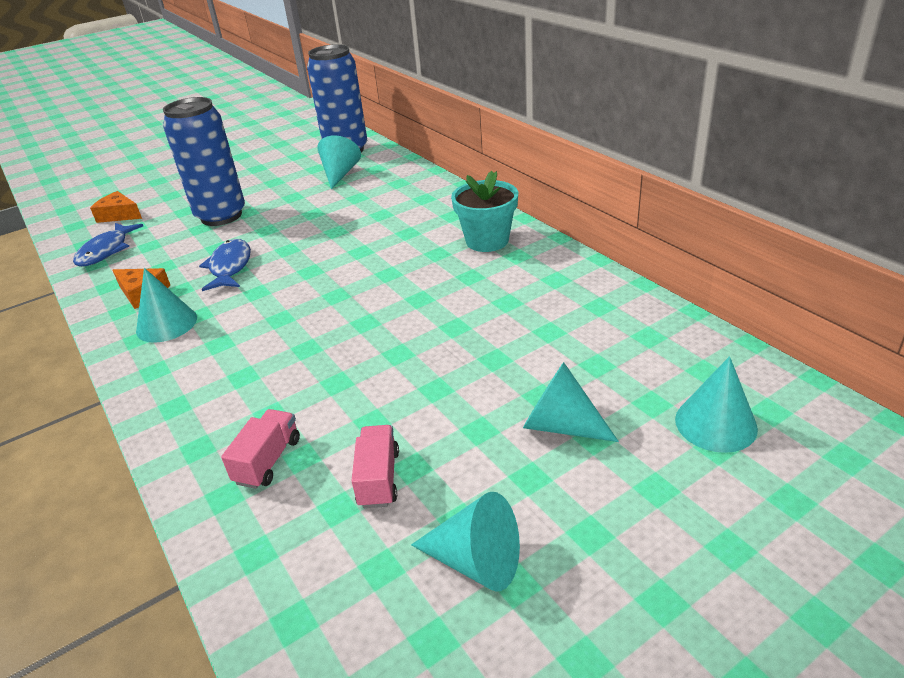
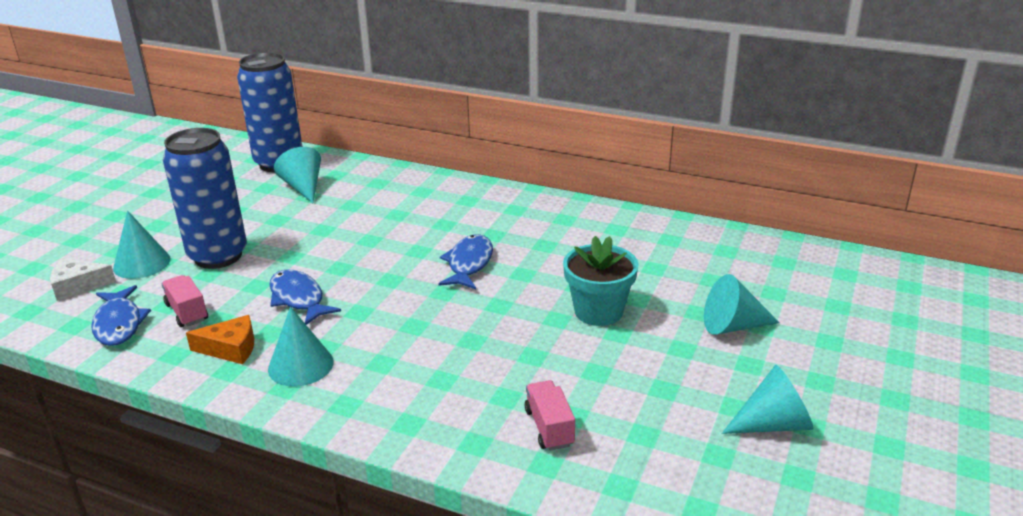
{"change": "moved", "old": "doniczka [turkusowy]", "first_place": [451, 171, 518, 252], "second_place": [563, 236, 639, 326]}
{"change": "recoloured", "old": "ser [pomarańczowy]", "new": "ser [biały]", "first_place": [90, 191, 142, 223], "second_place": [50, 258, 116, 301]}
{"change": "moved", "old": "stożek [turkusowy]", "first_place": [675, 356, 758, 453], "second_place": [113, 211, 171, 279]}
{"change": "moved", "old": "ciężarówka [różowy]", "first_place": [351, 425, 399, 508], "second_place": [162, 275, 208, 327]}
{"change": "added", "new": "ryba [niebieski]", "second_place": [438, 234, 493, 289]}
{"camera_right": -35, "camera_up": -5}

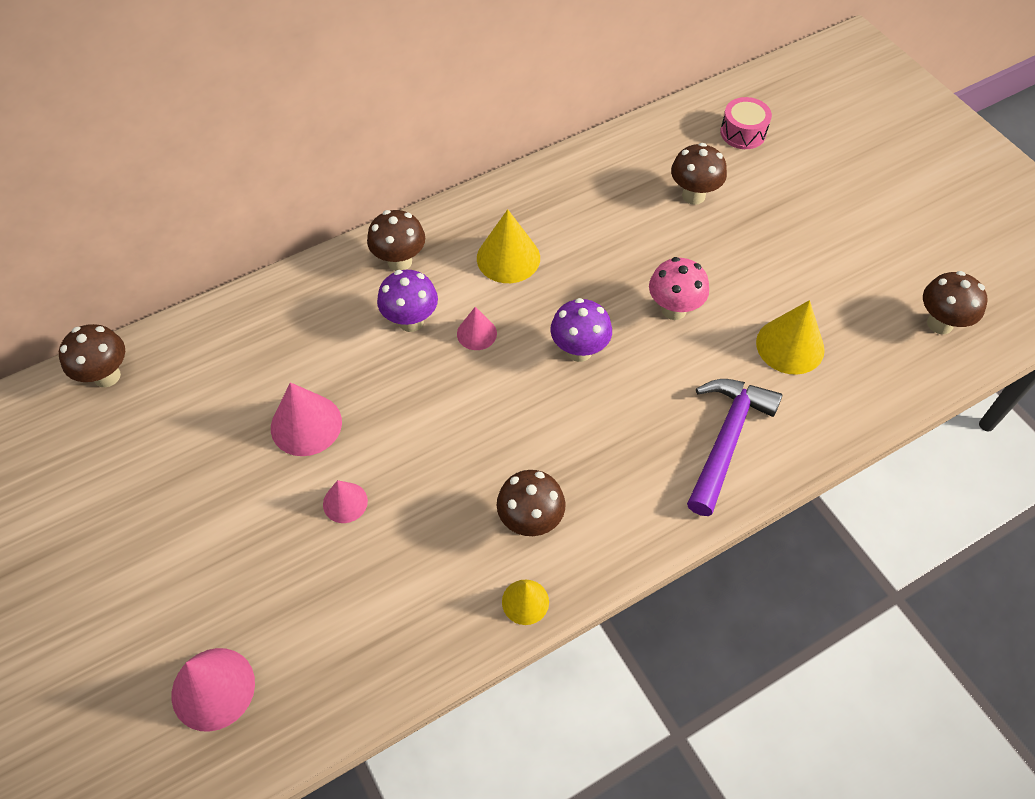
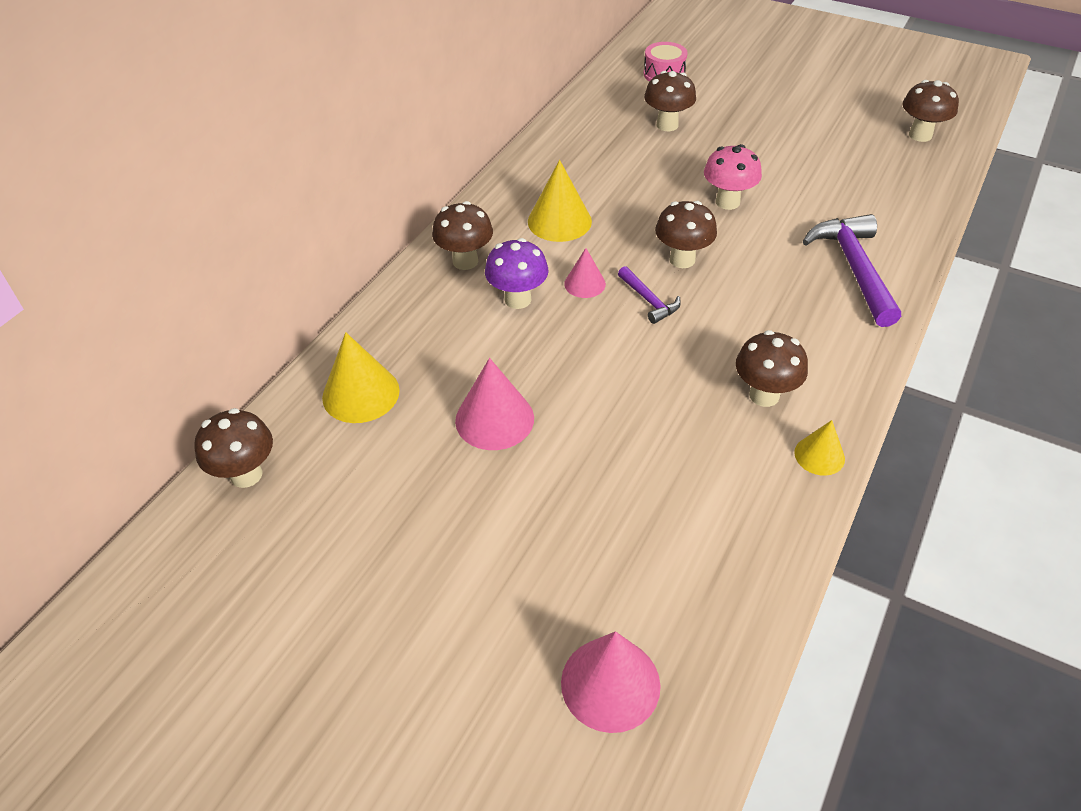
{"change": "recoloured", "old": "grzyb [fioletowy]", "new": "grzyb [brązowy]", "first_place": [550, 298, 612, 362], "second_place": [655, 201, 717, 268]}
{"change": "moved", "old": "stożek [żółty]", "first_place": [756, 300, 825, 375], "second_place": [322, 332, 400, 423]}
{"change": "removed", "old": "stożek [różowy]", "first_place": [323, 480, 368, 523]}
{"change": "added", "new": "młotek [fioletowy]", "second_place": [618, 266, 681, 324]}
{"camera_right": -30, "camera_up": -10}

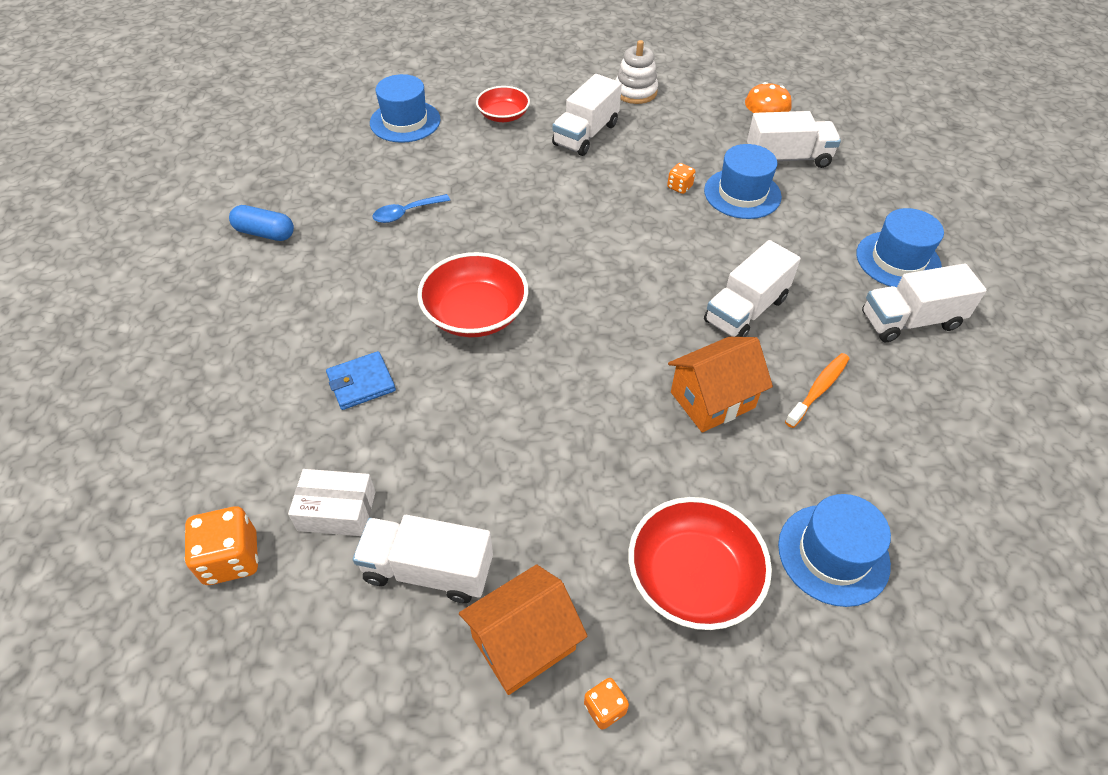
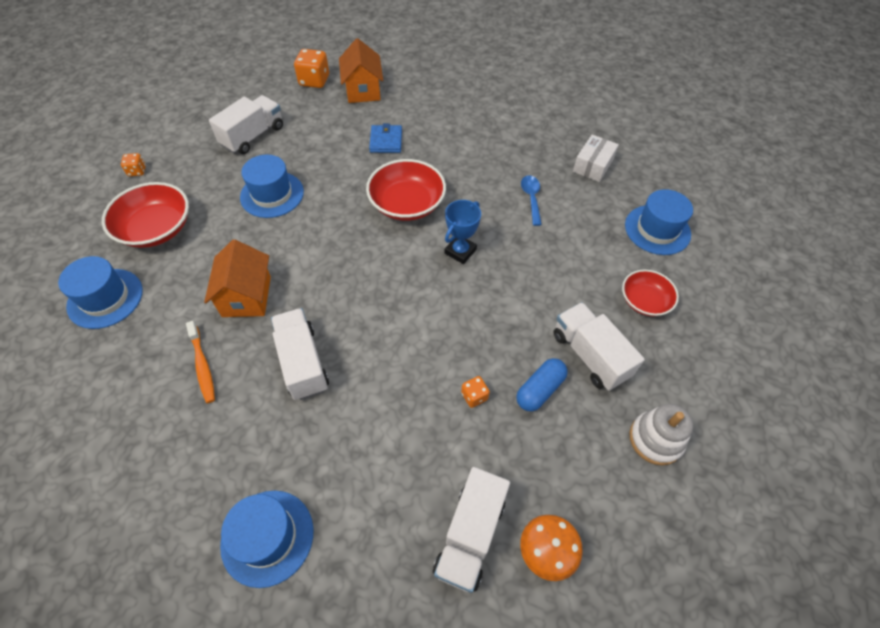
{"change": "moved", "old": "kapelusz [niebieski]", "first_place": [704, 144, 782, 219], "second_place": [240, 154, 304, 218]}
{"change": "moved", "old": "kapsułka [niebieski]", "first_place": [229, 205, 294, 241], "second_place": [516, 358, 568, 411]}
{"change": "removed", "old": "ciężarówka [biały]", "first_place": [862, 263, 987, 342]}
{"change": "moved", "old": "pudełko [biały]", "first_place": [288, 469, 376, 536], "second_place": [573, 134, 619, 182]}
{"change": "moved", "old": "domek [pomarańczowy]", "first_place": [459, 564, 588, 695], "second_place": [339, 38, 383, 103]}
{"change": "added", "new": "puchar [niebieski]", "second_place": [445, 200, 481, 264]}
{"camera_right": 115, "camera_up": 5}

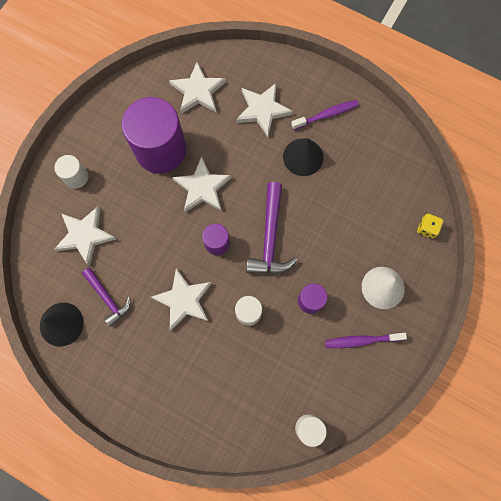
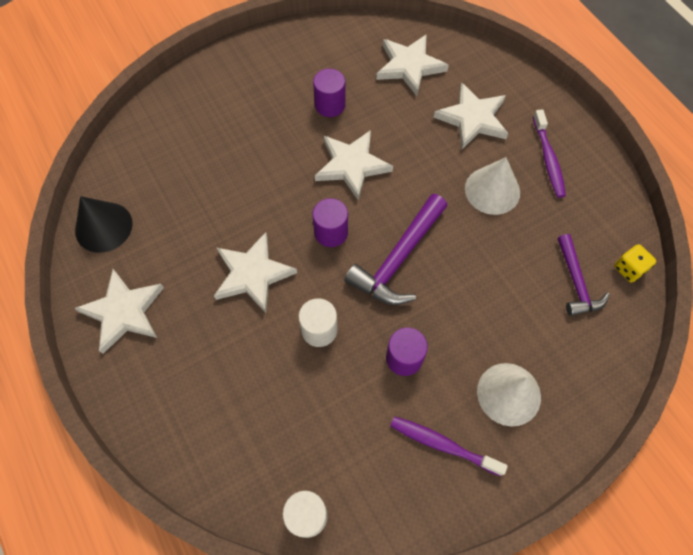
{"change": "resized", "old": "walec [fioletowy]", "first_place": [121, 97, 186, 173], "second_place": [313, 69, 345, 117], "factor": 0.47}
{"change": "turned", "old": "szczoteczka do zębów [fioletowy]", "first_place": [291, 100, 359, 130], "second_place": [533, 109, 566, 198], "degrees": 75}
{"change": "recoloured", "old": "stożek [czarny]", "new": "stożek [biały]", "first_place": [283, 138, 324, 176], "second_place": [465, 157, 520, 215]}
{"change": "removed", "old": "walec [biały]", "first_place": [54, 155, 88, 188]}
{"change": "moved", "old": "gwiazda [biały]", "first_place": [54, 206, 116, 266], "second_place": [74, 269, 164, 354]}
{"change": "moved", "old": "kostka do gry [żółty]", "first_place": [417, 214, 443, 239], "second_place": [614, 244, 656, 282]}
{"change": "moved", "old": "młotek [fioletowy]", "first_place": [82, 268, 131, 327], "second_place": [558, 234, 610, 316]}
{"camera_right": 30, "camera_up": -10}

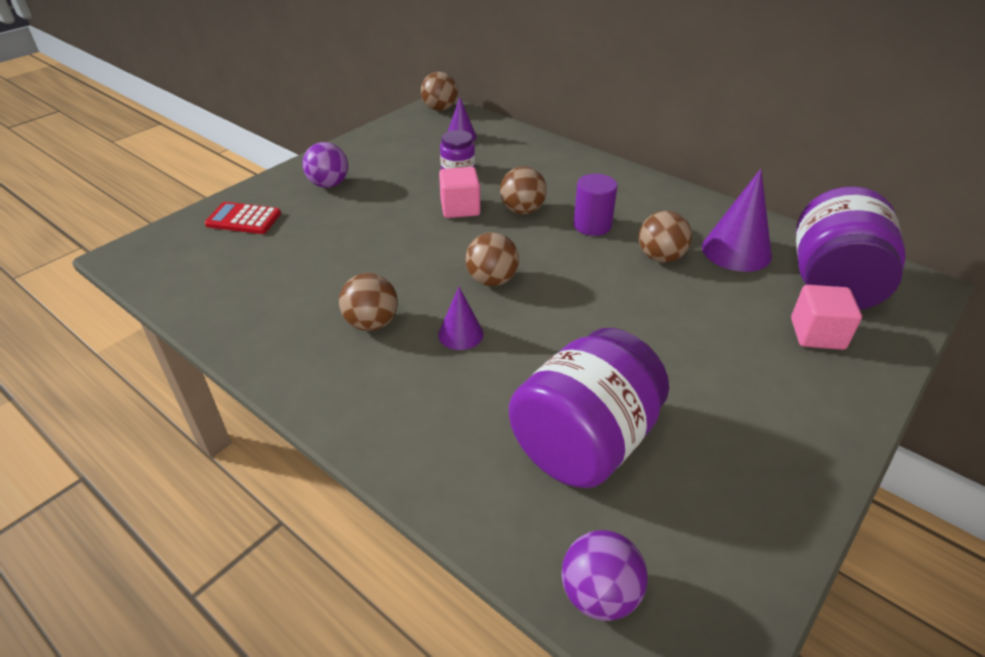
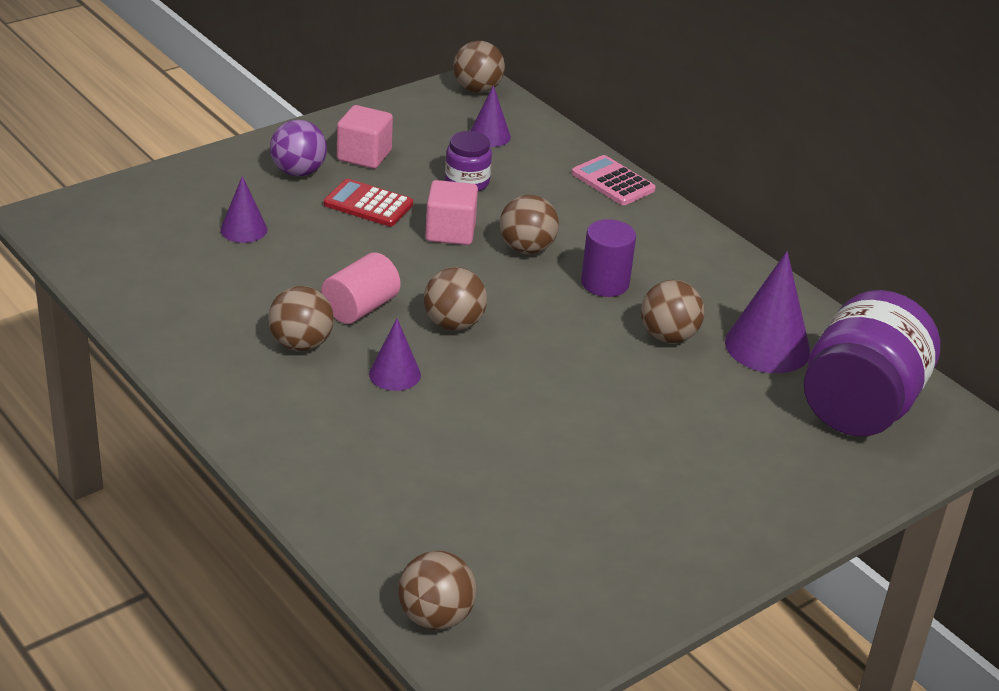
{"change": "moved", "old": "kalkulator [czerwony]", "first_place": [205, 202, 281, 234], "second_place": [324, 179, 413, 226]}
{"change": "moved", "old": "sześcian [różowy]", "first_place": [791, 285, 862, 350], "second_place": [337, 105, 393, 169]}
{"change": "removed", "old": "słoik [fioletowy]", "first_place": [509, 328, 669, 488]}
{"change": "recoloured", "old": "piłka [fioletowy]", "new": "piłka [brązowy]", "first_place": [561, 530, 648, 621], "second_place": [398, 551, 477, 630]}
{"change": "added", "new": "kalkulator [różowy]", "second_place": [572, 155, 656, 205]}
{"change": "added", "new": "stożek [fioletowy]", "second_place": [220, 176, 267, 243]}
{"change": "added", "new": "walec [różowy]", "second_place": [321, 253, 401, 324]}
{"camera_right": 10, "camera_up": -5}

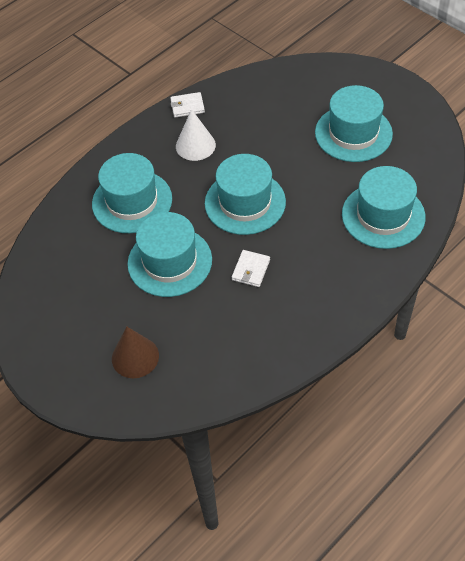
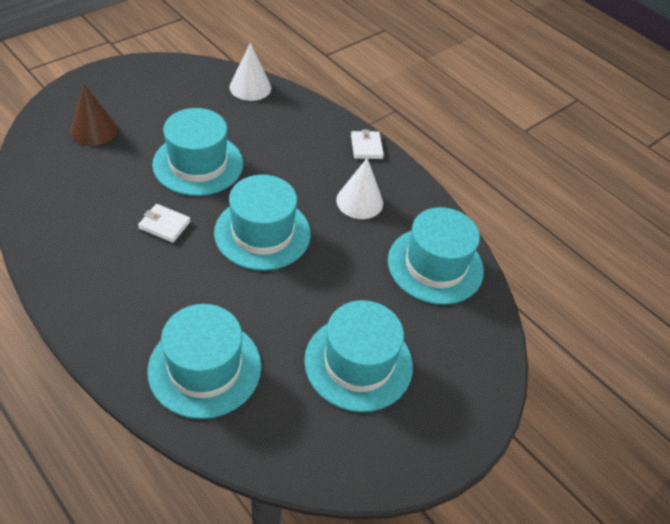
{"change": "moved", "old": "portfel [biały]", "first_place": [170, 92, 205, 118], "second_place": [351, 130, 384, 159]}
{"change": "moved", "old": "kapelusz [turkusowy]", "first_place": [92, 153, 172, 233], "second_place": [388, 207, 484, 305]}
{"change": "added", "new": "stożek [biały]", "second_place": [229, 42, 271, 101]}
{"camera_right": 85, "camera_up": -5}

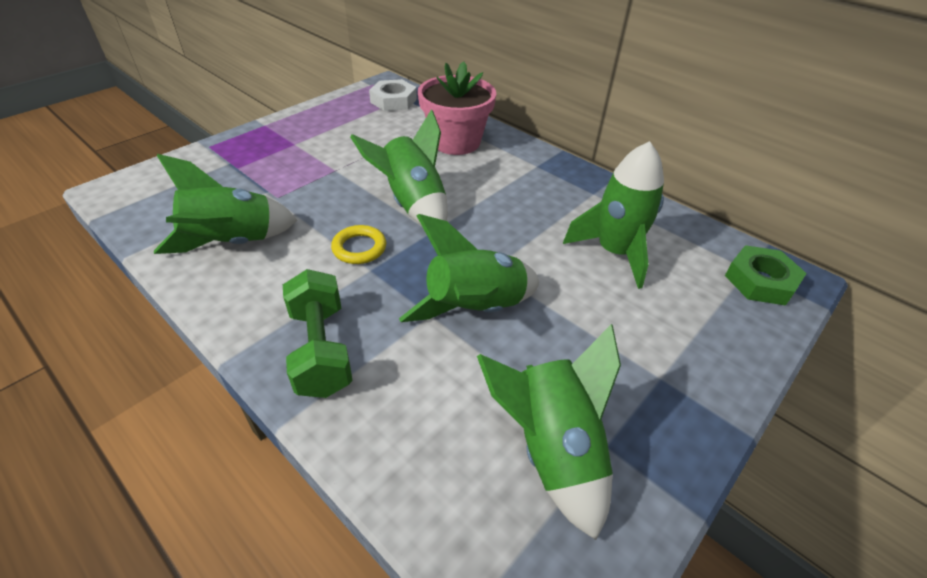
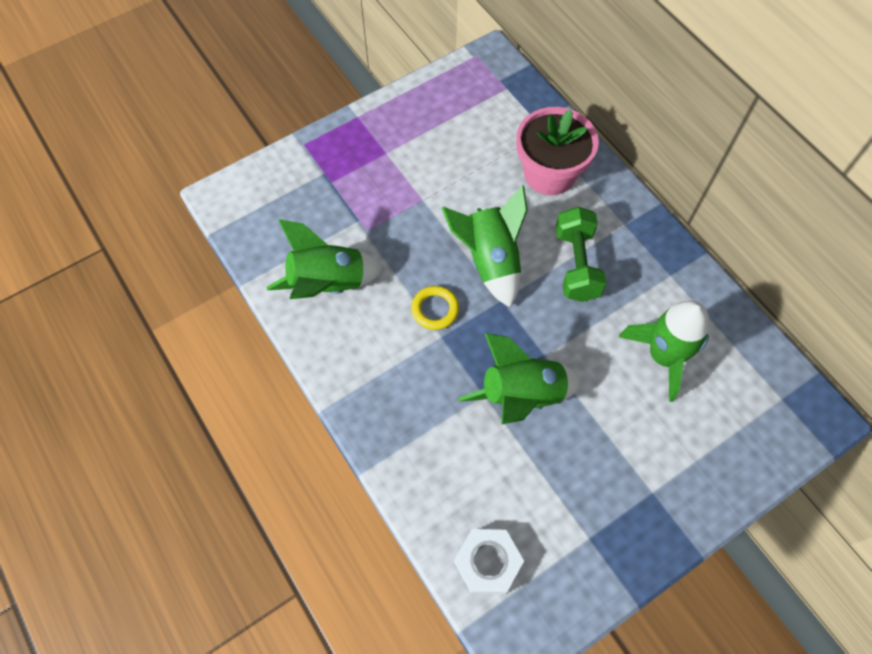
{"change": "moved", "old": "nakrętka [biały]", "first_place": [369, 79, 417, 111], "second_place": [454, 529, 524, 594]}
{"change": "removed", "old": "nakrętka [zielony]", "first_place": [725, 245, 807, 306]}
{"change": "moved", "old": "hantel [zielony]", "first_place": [283, 269, 353, 398], "second_place": [556, 207, 607, 302]}
{"change": "removed", "old": "rakieta [zielony]", "first_place": [477, 324, 621, 540]}
{"camera_right": 15, "camera_up": 20}

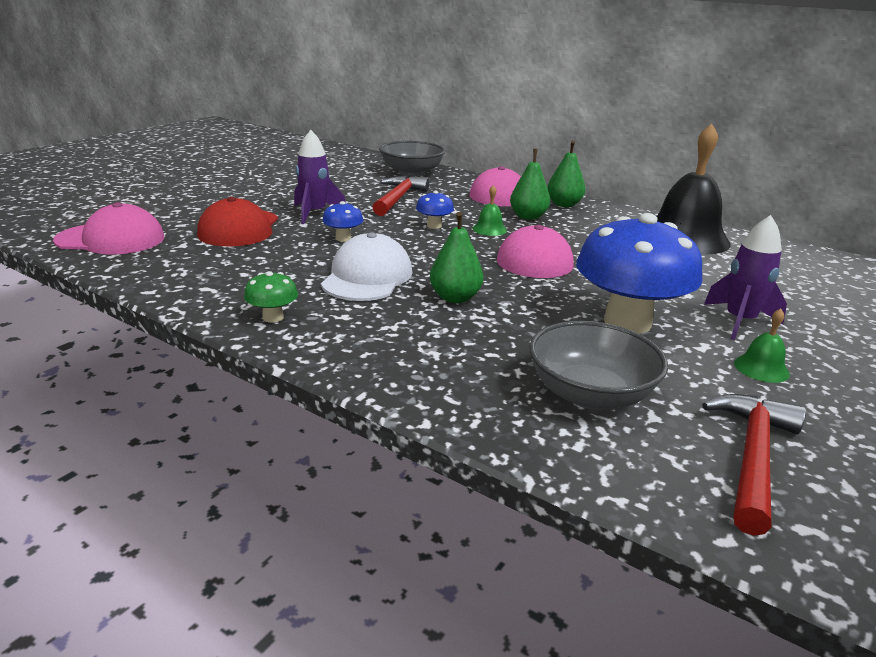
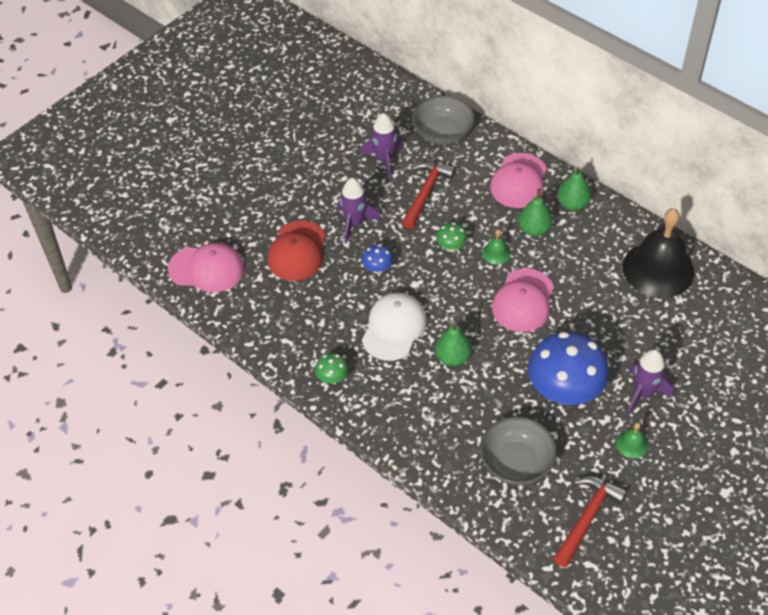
{"change": "recoloured", "old": "grzyb [niebieski]", "new": "grzyb [zielony]", "first_place": [416, 191, 454, 229], "second_place": [436, 223, 467, 252]}
{"change": "added", "new": "rakieta [fioletowy]", "second_place": [360, 113, 404, 179]}
{"camera_right": 10, "camera_up": 25}

